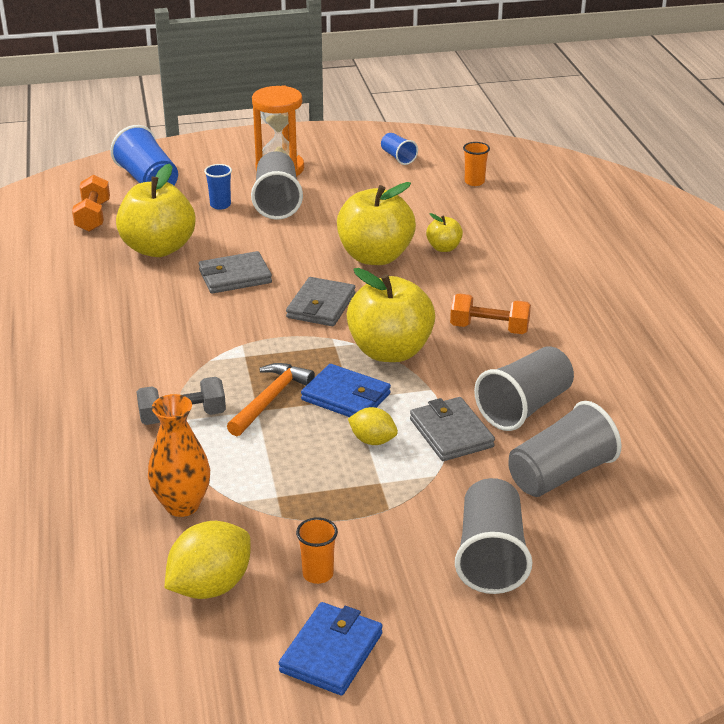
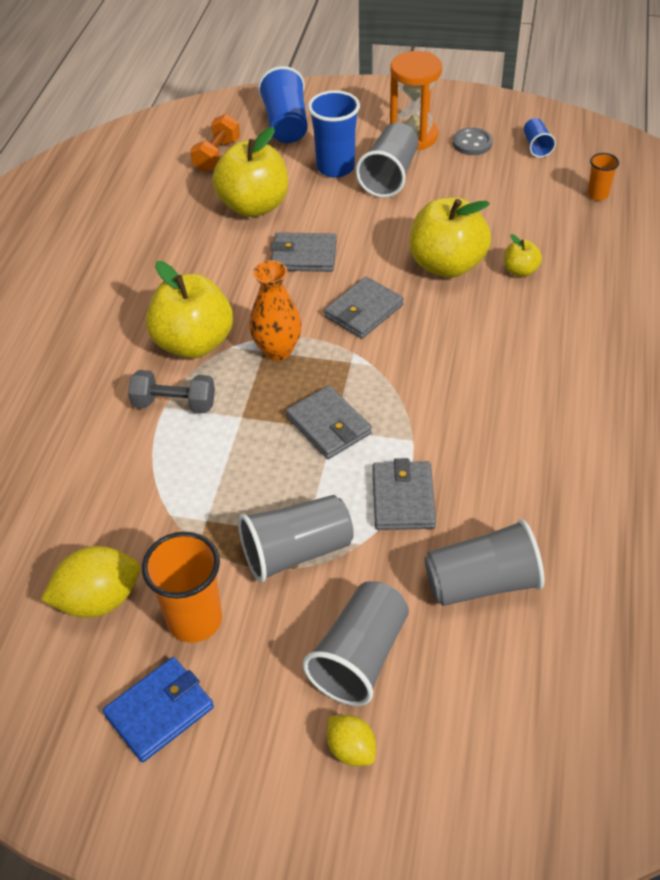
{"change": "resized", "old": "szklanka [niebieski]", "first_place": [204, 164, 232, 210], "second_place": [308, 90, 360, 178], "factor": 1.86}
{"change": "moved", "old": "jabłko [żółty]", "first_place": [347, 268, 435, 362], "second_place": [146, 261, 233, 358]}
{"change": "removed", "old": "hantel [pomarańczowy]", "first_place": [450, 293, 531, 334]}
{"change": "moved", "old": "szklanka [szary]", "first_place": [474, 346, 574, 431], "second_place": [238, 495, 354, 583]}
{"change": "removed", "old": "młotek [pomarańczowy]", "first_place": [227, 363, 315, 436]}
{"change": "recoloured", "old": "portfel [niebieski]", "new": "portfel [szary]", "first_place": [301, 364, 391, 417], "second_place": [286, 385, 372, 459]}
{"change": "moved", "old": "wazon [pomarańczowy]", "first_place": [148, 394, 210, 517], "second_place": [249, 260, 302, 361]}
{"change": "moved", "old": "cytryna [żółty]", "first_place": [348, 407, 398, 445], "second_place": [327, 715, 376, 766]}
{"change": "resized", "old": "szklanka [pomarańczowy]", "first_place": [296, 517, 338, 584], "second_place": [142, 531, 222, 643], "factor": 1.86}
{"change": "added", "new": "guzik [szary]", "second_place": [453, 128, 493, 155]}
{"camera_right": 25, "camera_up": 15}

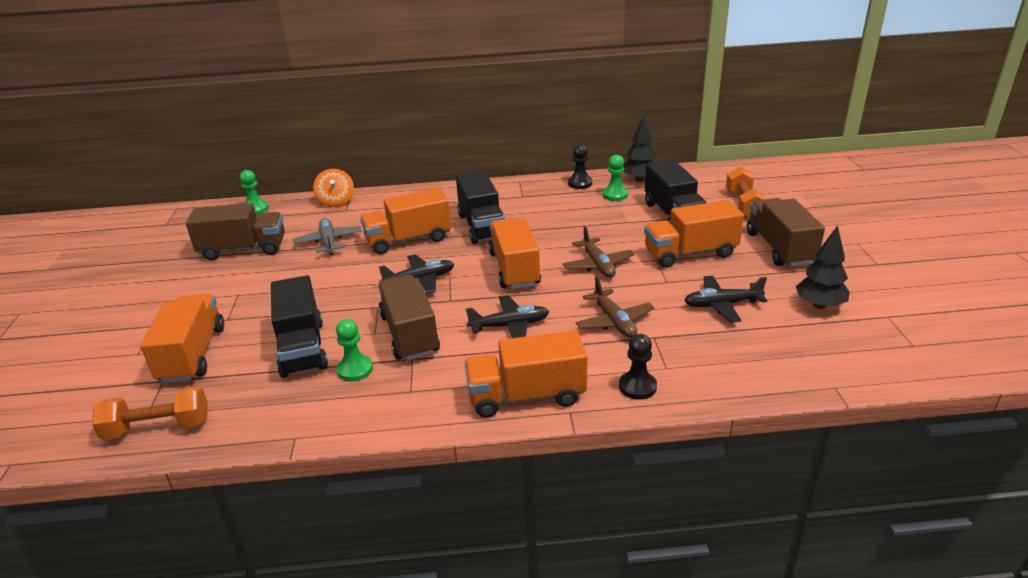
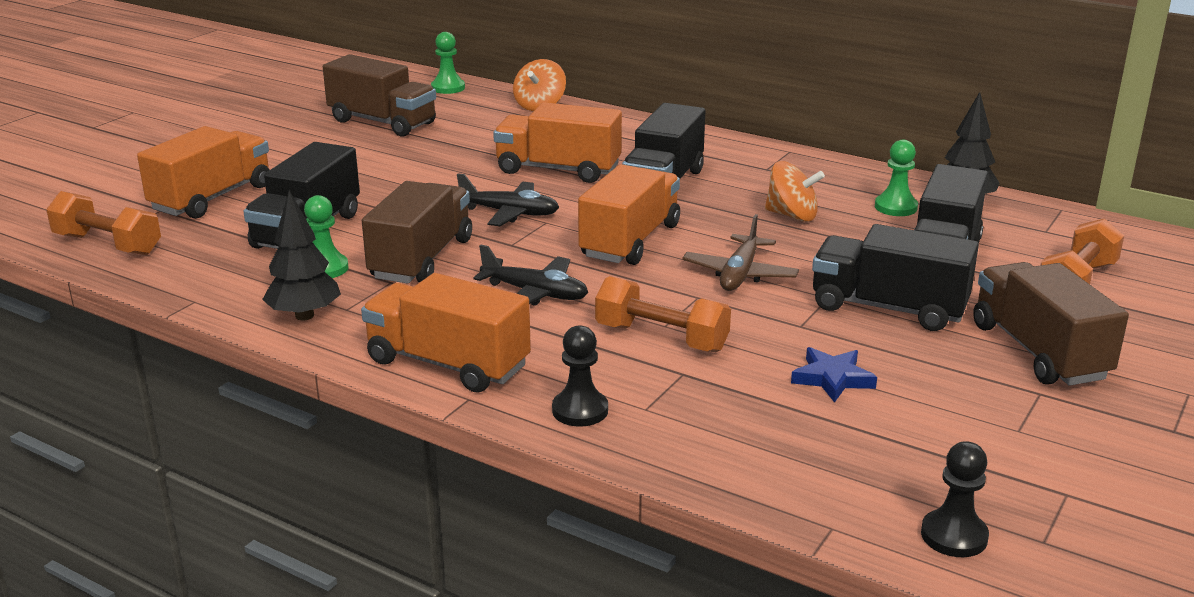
{"change": "moved", "old": "pionek [czarny]", "first_place": [568, 144, 592, 189], "second_place": [921, 441, 989, 557]}
{"change": "turned", "old": "ciężarówka [brązowy]", "first_place": [747, 198, 825, 267], "second_place": [973, 262, 1129, 386], "degrees": -45}
{"change": "recoloured", "old": "ciężarówka [pomarańczowy]", "new": "ciężarówka [czarny]", "first_place": [644, 200, 744, 268], "second_place": [812, 224, 979, 331]}
{"change": "removed", "old": "samolot [szary]", "first_place": [293, 218, 362, 255]}
{"change": "moved", "old": "drzewko [czarny]", "first_place": [795, 225, 850, 309], "second_place": [262, 190, 341, 320]}
{"change": "replaced", "old": "samolot [czarny]", "new": "gwiazda [niebieski]", "first_place": [684, 276, 767, 322], "second_place": [791, 347, 877, 403]}
{"change": "replaced", "old": "samolot [brązowy]", "new": "hantel [pomarańczowy]", "first_place": [576, 277, 654, 338], "second_place": [595, 276, 731, 352]}
{"change": "added", "new": "bączek [pomarańczowy]", "second_place": [765, 161, 825, 222]}
{"camera_right": 35, "camera_up": -5}

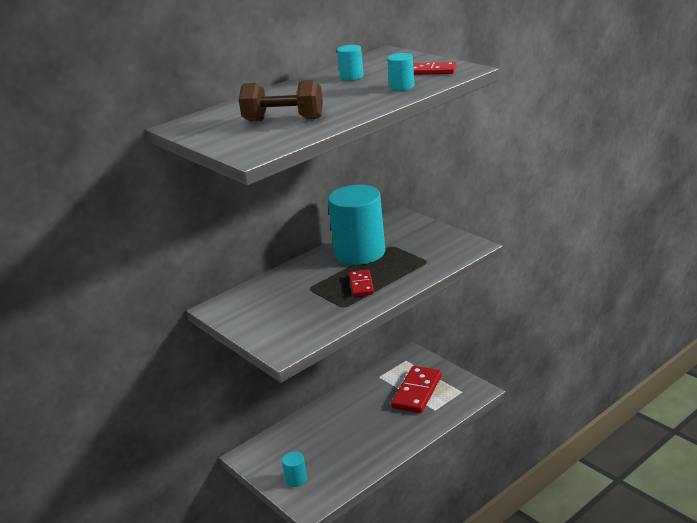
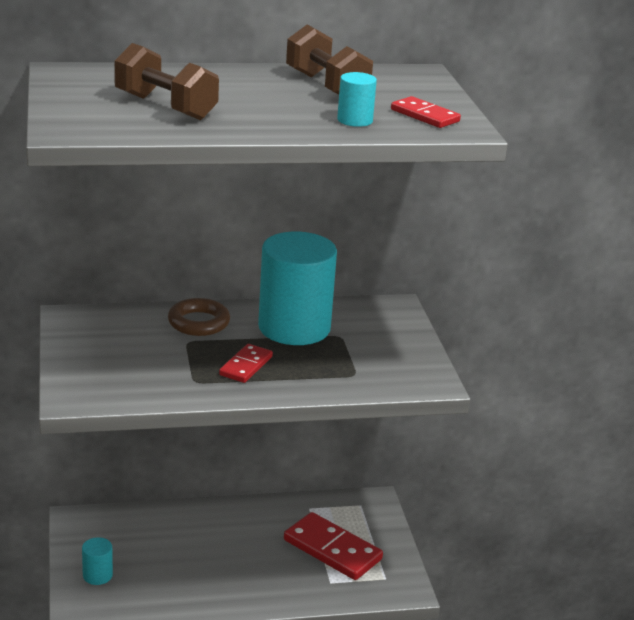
{"change": "replaced", "old": "walec [turkusowy]", "new": "hantel [brązowy]", "first_place": [337, 45, 364, 81], "second_place": [286, 25, 373, 95]}
{"change": "turned", "old": "kostka domina [czerwony]", "first_place": [391, 366, 442, 413], "second_place": [284, 512, 383, 580], "degrees": 75}
{"change": "added", "new": "pierścień [brązowy]", "second_place": [168, 298, 230, 336]}
{"camera_right": 25, "camera_up": 0}

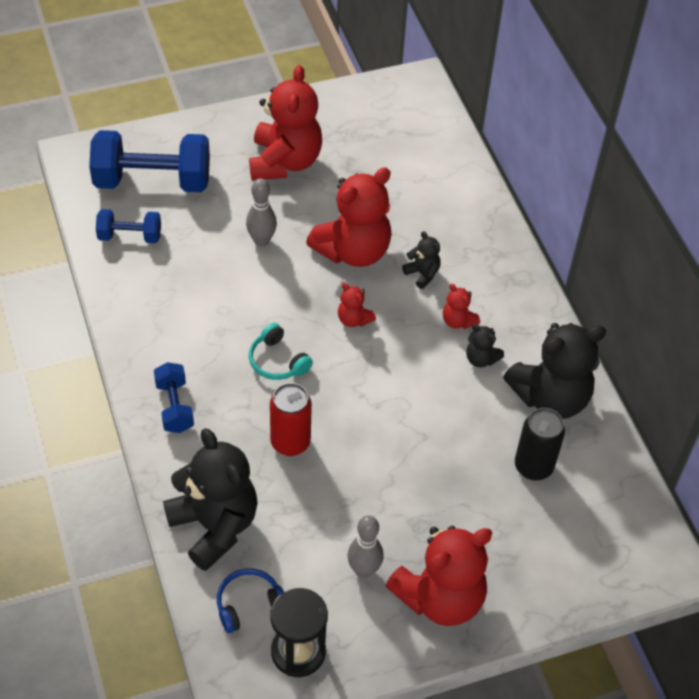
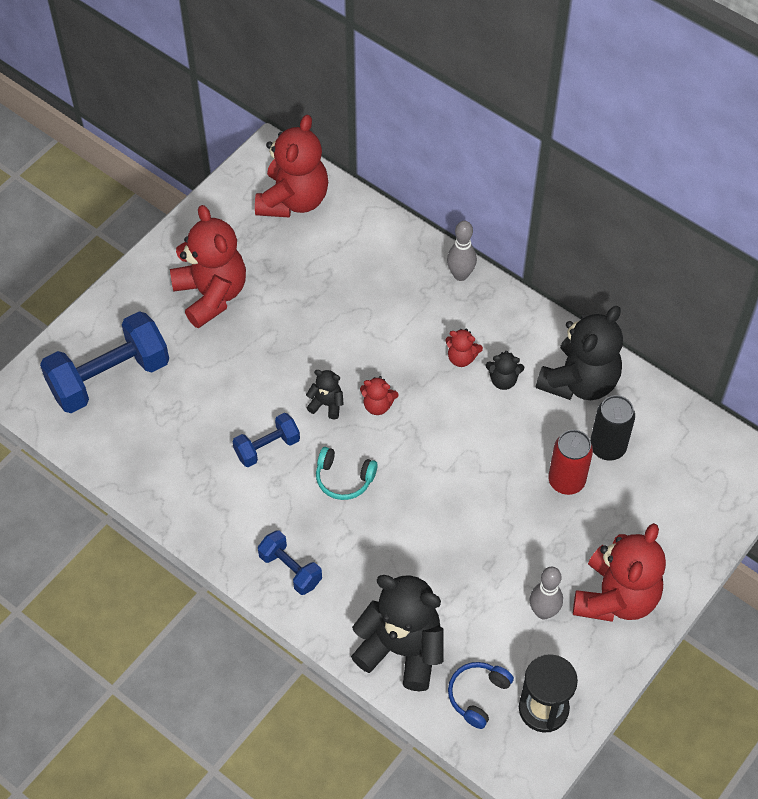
{"change": "moved", "old": "miś [czerwony]", "first_place": [306, 167, 392, 267], "second_place": [255, 115, 328, 218]}
{"change": "moved", "old": "kręgiel [szary]", "first_place": [246, 178, 277, 247], "second_place": [447, 221, 477, 281]}
{"change": "moved", "old": "hantel [niebieski]", "first_place": [96, 209, 161, 243], "second_place": [232, 413, 300, 467]}
{"change": "moved", "old": "miś [czarny]", "first_place": [402, 231, 441, 289], "second_place": [306, 370, 344, 419]}
{"change": "moved", "old": "puszka [czerwony]", "first_place": [270, 383, 312, 456], "second_place": [548, 430, 593, 495]}
{"camera_right": -30, "camera_up": 5}

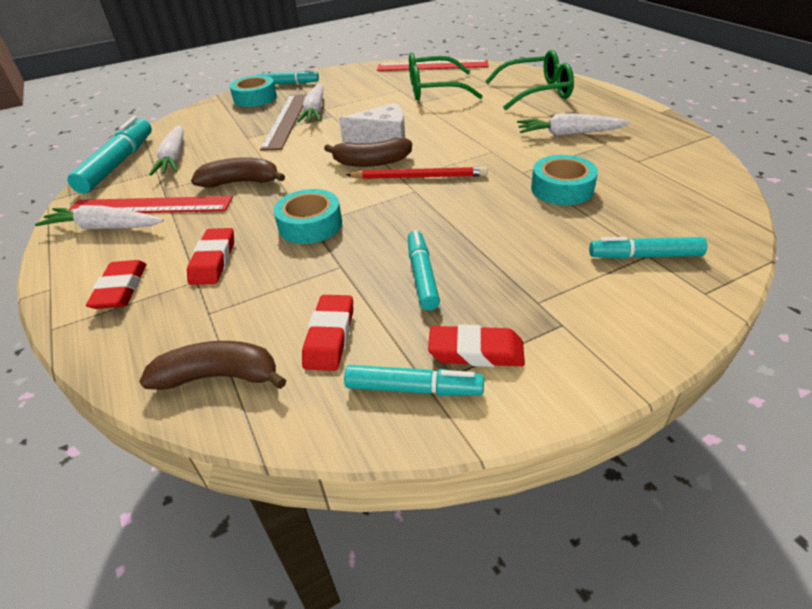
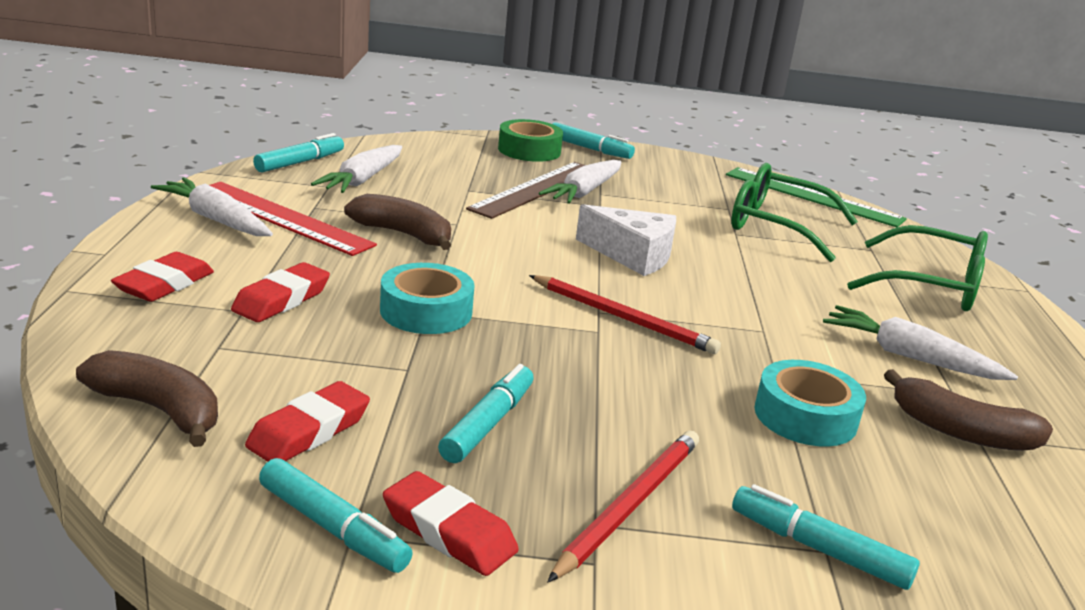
{"change": "recoloured", "old": "linijka [czerwony]", "new": "linijka [zielony]", "first_place": [377, 60, 488, 71], "second_place": [726, 167, 907, 227]}
{"change": "recoloured", "old": "taśma klejąca [turkusowy]", "new": "taśma klejąca [zielony]", "first_place": [230, 75, 277, 107], "second_place": [498, 119, 563, 162]}
{"change": "resized", "old": "flamaster [turkusowy]", "first_place": [67, 116, 152, 194], "second_place": [253, 133, 344, 172], "factor": 0.62}
{"change": "moved", "old": "banan [brązowy]", "first_place": [324, 138, 412, 167], "second_place": [884, 369, 1053, 451]}
{"change": "added", "new": "ołówek [czerwony]", "second_place": [547, 431, 699, 582]}
{"camera_right": 25, "camera_up": -15}

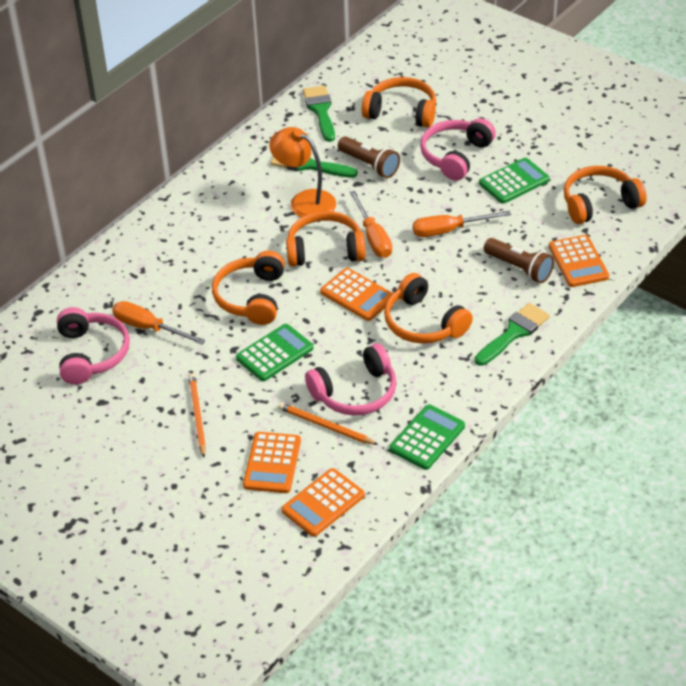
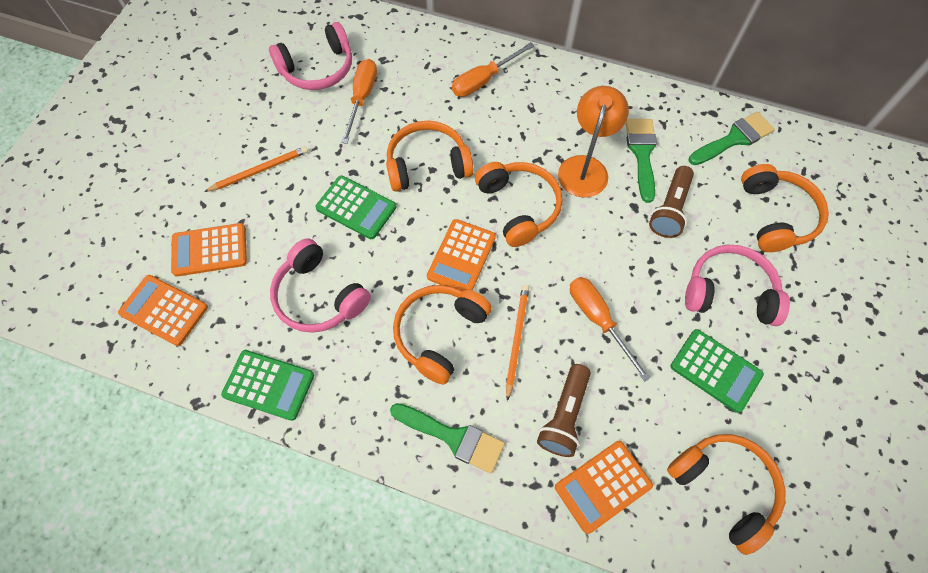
{"change": "moved", "old": "śrubokręt [pomarańczowy]", "first_place": [349, 191, 392, 258], "second_place": [452, 42, 534, 97]}
{"change": "moved", "old": "ołówek [pomarańczowy]", "first_place": [278, 403, 378, 445], "second_place": [506, 285, 529, 401]}
{"camera_right": 70, "camera_up": 20}

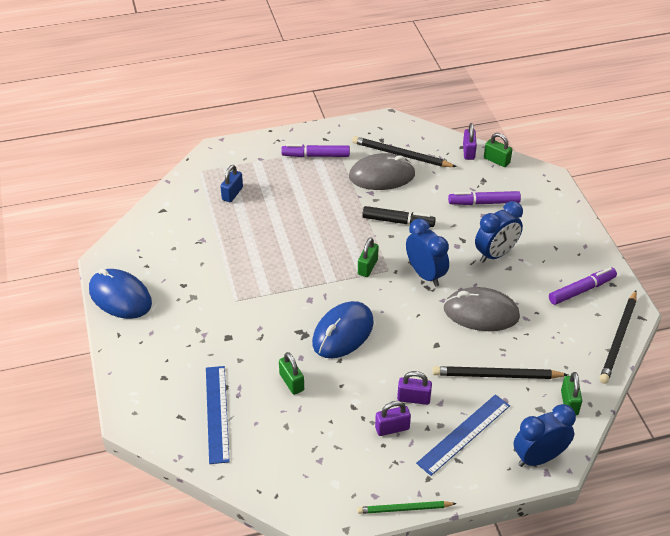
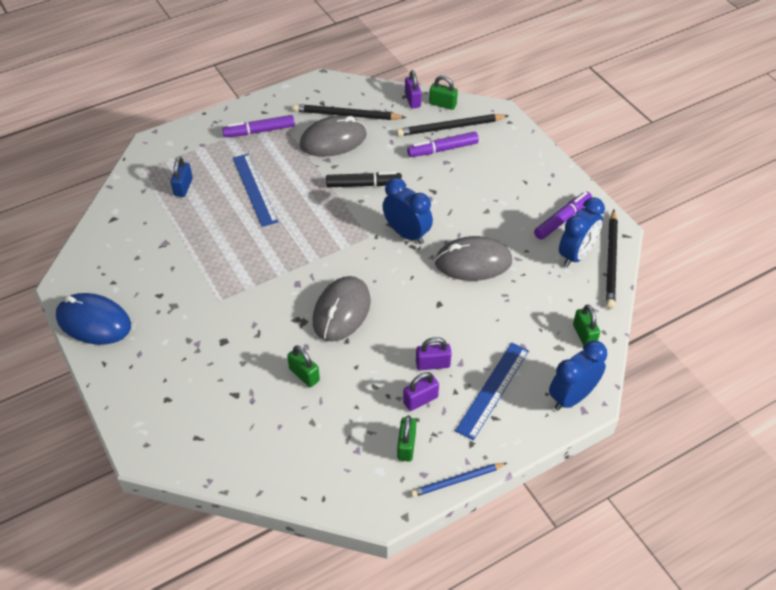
{"change": "moved", "old": "budzik [niebieski]", "first_place": [475, 201, 523, 263], "second_place": [559, 197, 605, 267]}
{"change": "moved", "old": "kłódka [zielony]", "first_place": [358, 237, 379, 277], "second_place": [397, 415, 416, 462]}
{"change": "recoloured", "old": "myszka [niebieski]", "new": "myszka [szary]", "first_place": [312, 301, 374, 358], "second_place": [313, 276, 371, 342]}
{"change": "moved", "old": "linijka [niebieski]", "first_place": [206, 366, 230, 464], "second_place": [233, 154, 278, 227]}
{"change": "moved", "old": "ołówek [czarny]", "first_place": [432, 366, 568, 379], "second_place": [397, 114, 509, 136]}
{"change": "recoloured", "old": "ołówek [zielony]", "new": "ołówek [niebieski]", "first_place": [357, 501, 457, 514], "second_place": [411, 463, 507, 497]}
{"camera_right": -15, "camera_up": 5}

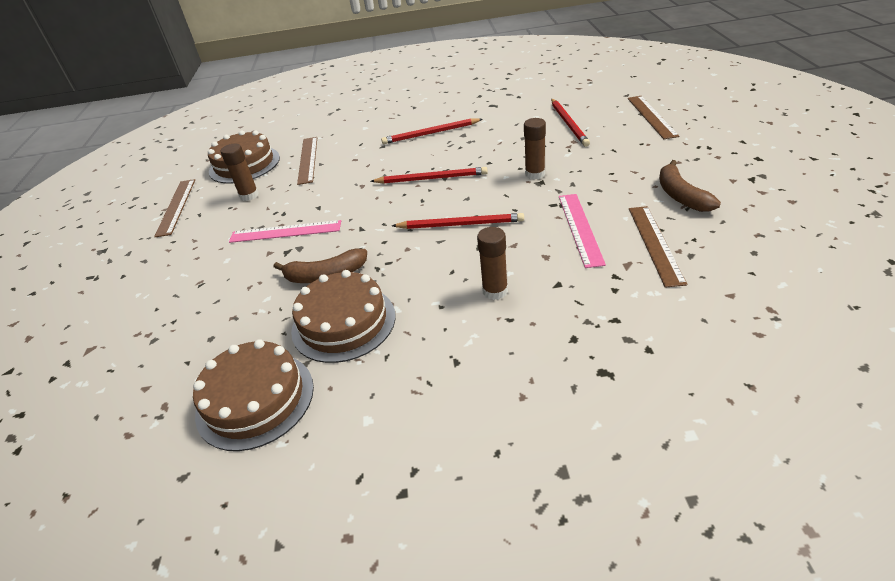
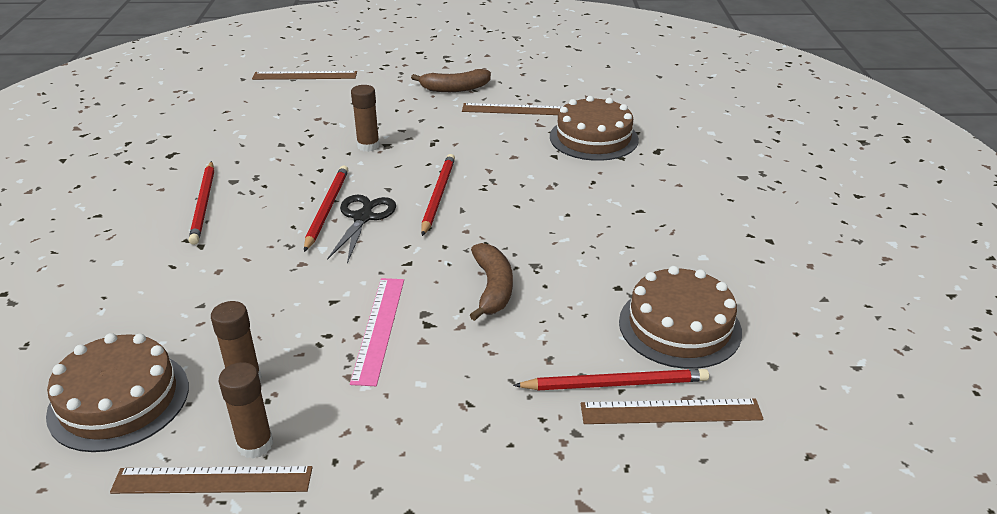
{"change": "moved", "old": "ołówek [czerwony]", "first_place": [551, 99, 590, 147], "second_place": [513, 369, 709, 390]}
{"change": "moved", "old": "linijka [brązowy]", "first_place": [297, 137, 317, 185], "second_place": [581, 399, 764, 424]}
{"change": "removed", "old": "linijka [różowy]", "first_place": [559, 194, 606, 268]}
{"change": "moved", "old": "klej w sztyfcie [brązowy]", "first_place": [477, 227, 508, 300], "second_place": [219, 362, 273, 458]}
{"change": "moved", "old": "tort [brązowy]", "first_place": [291, 270, 396, 363], "second_place": [550, 96, 639, 161]}
{"change": "added", "new": "nożyczki [czarny]", "second_place": [327, 195, 396, 263]}
{"camera_right": -90, "camera_up": -5}

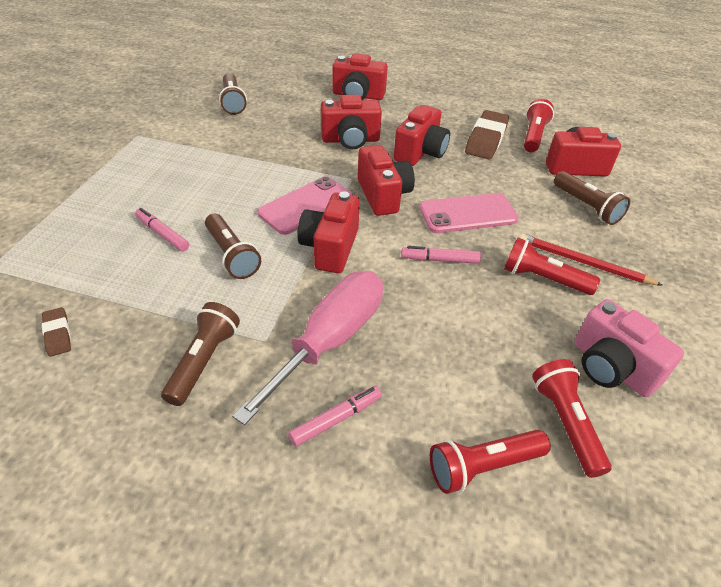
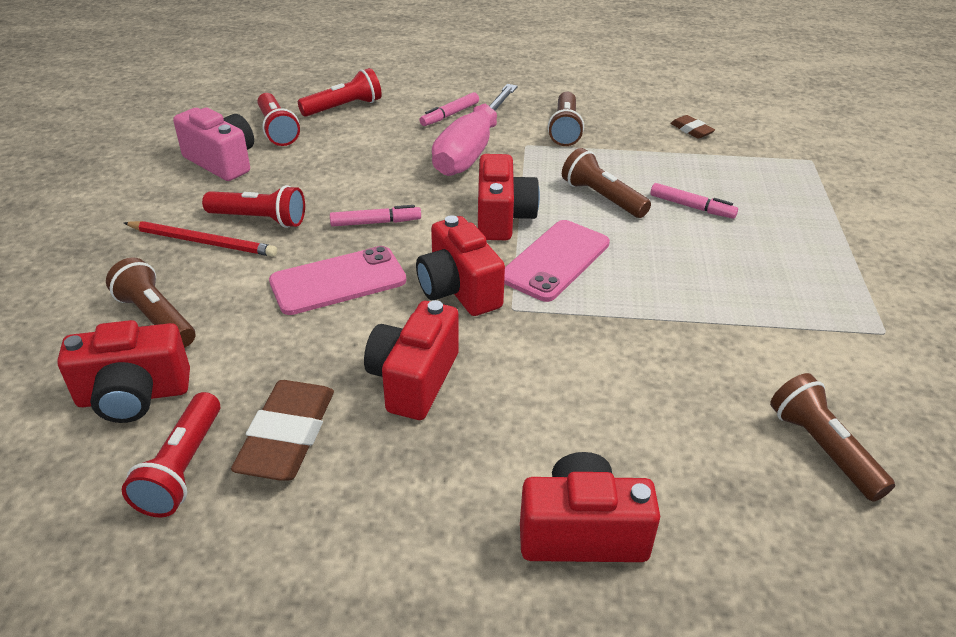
{"change": "removed", "old": "aparat fotograficzny [czerwony]", "first_place": [321, 95, 382, 149]}
{"camera_right": 170, "camera_up": -5}

